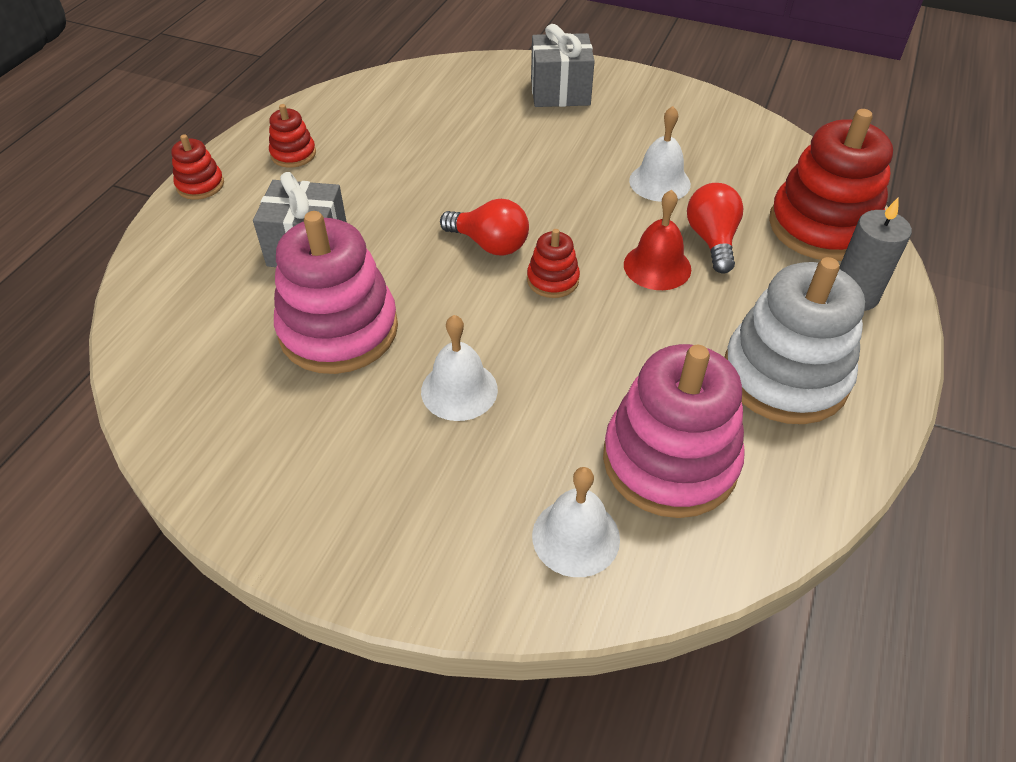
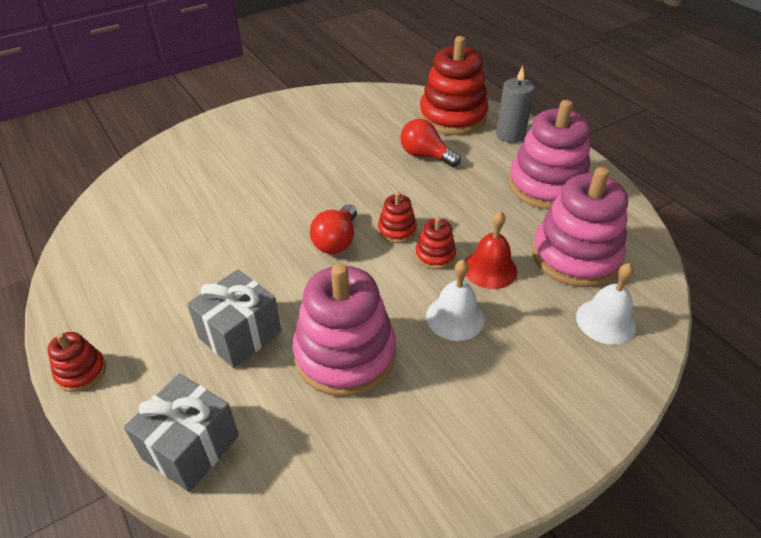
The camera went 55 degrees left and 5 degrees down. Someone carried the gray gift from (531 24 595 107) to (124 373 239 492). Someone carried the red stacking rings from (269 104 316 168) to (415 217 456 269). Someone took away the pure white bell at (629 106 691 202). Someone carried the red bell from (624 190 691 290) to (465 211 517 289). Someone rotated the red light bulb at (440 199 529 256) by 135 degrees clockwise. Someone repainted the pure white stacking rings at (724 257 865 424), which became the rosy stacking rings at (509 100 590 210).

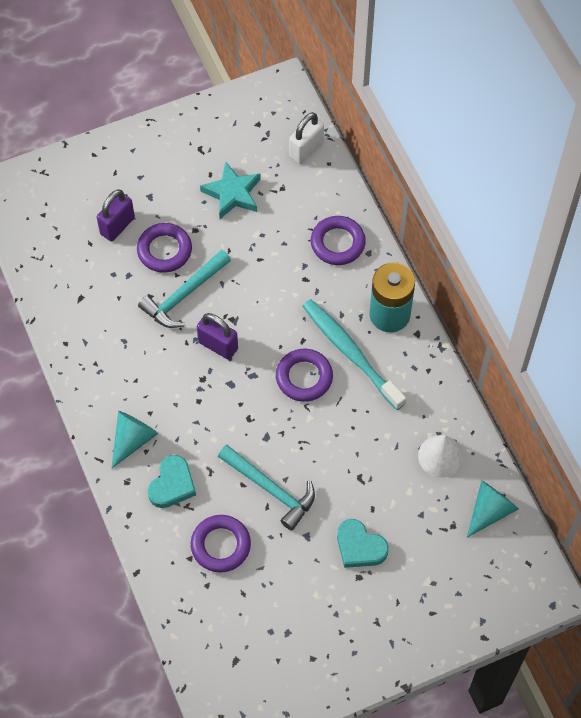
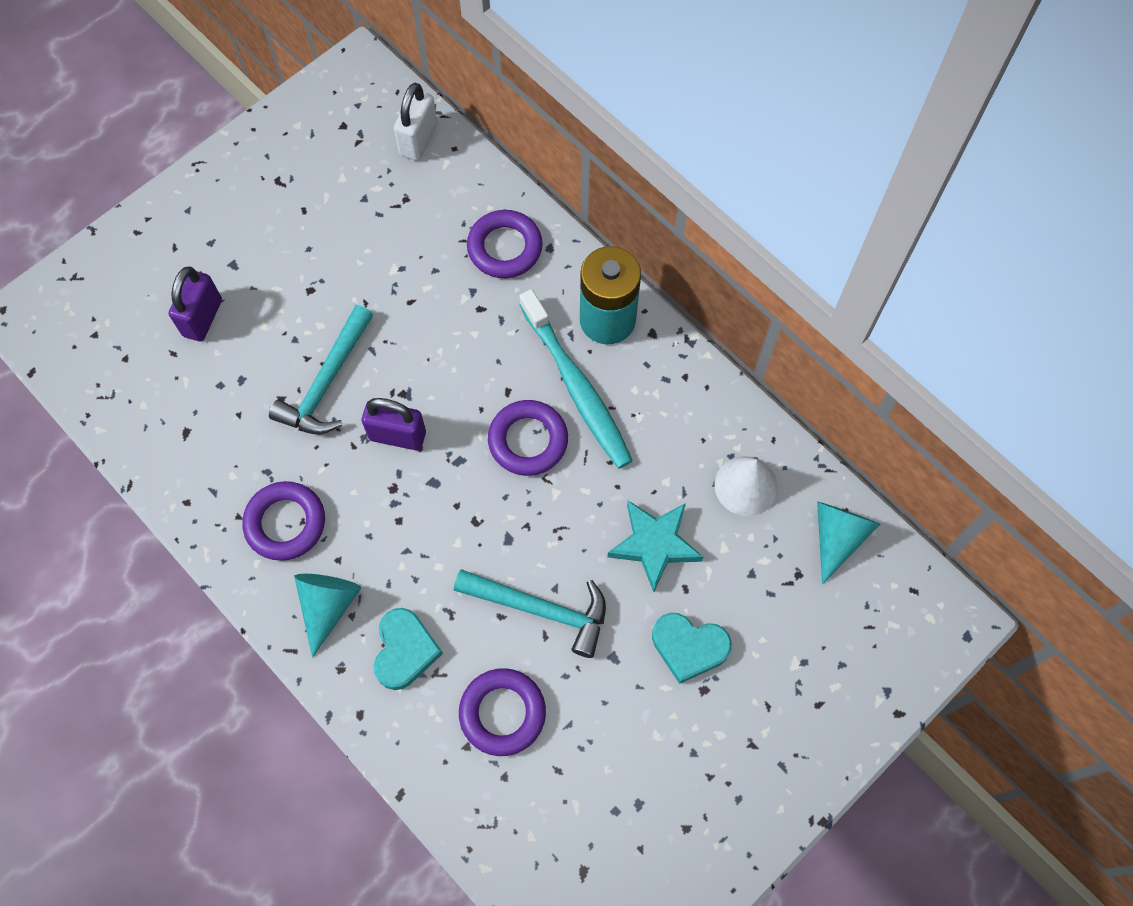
The camera went 20 degrees left and 5 degrees up. Someone carried the aqua star from (200 161 261 219) to (608 501 703 592). Someone carried the purple hoop from (137 223 192 273) to (242 481 325 561). Someone rotated the aqua dental brush at (303 299 406 410) by 150 degrees counterclockwise.

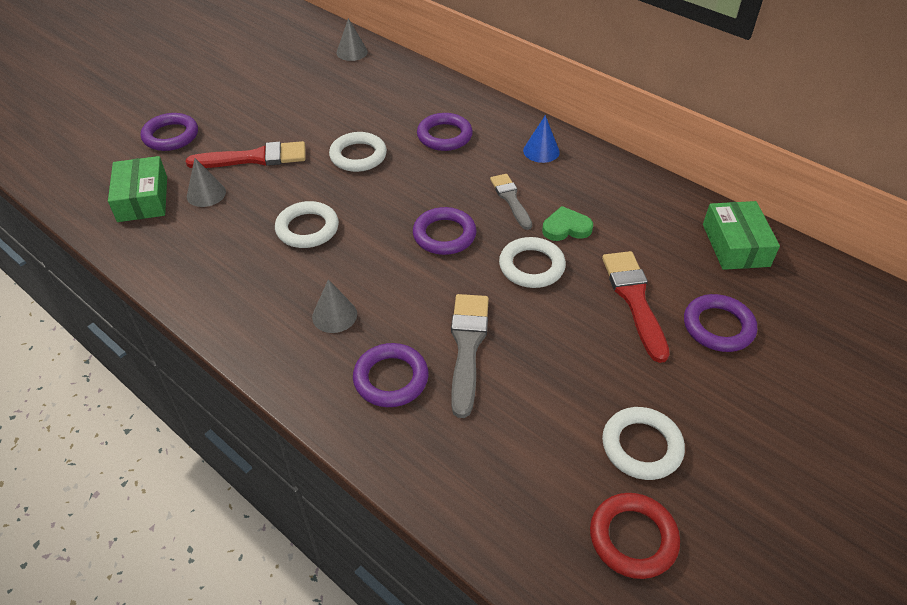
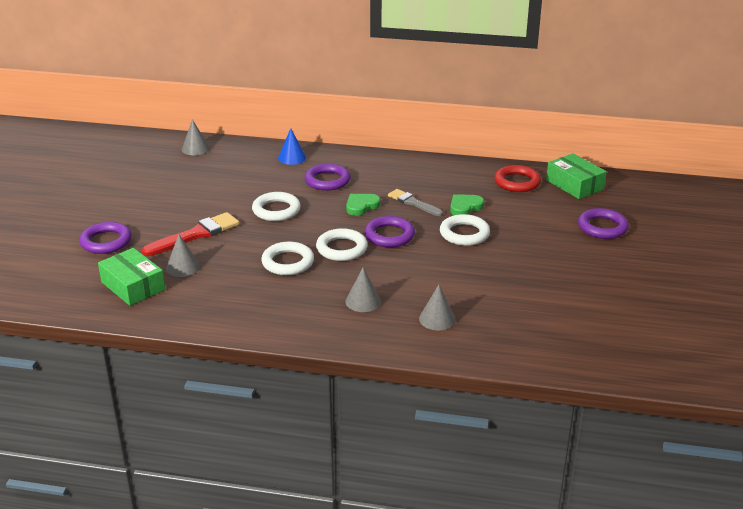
The camera went 30 degrees left and 15 degrees down. Someone carried the cobalt cone from (523 115 560 163) to (278 128 306 165). Someone took away the red paint brush at (602 251 670 363). Someone took away the gray paint brush at (451 294 489 418). Someone swapped the purple hoop at (353 343 429 407) for the gray cone at (419 285 456 330). Someone carried the pure white hoop from (602 407 685 480) to (316 228 368 261). Someone carried the red hoop from (590 493 680 579) to (495 165 541 192). Someone put down the green heart at (346 194 381 216).

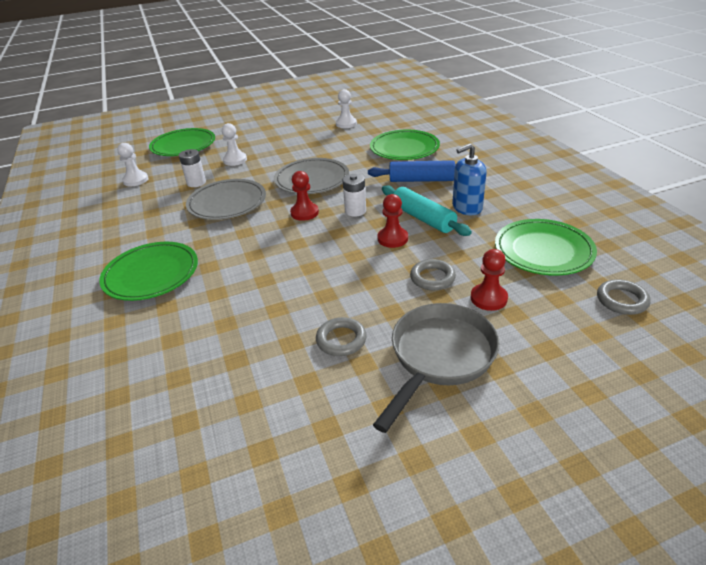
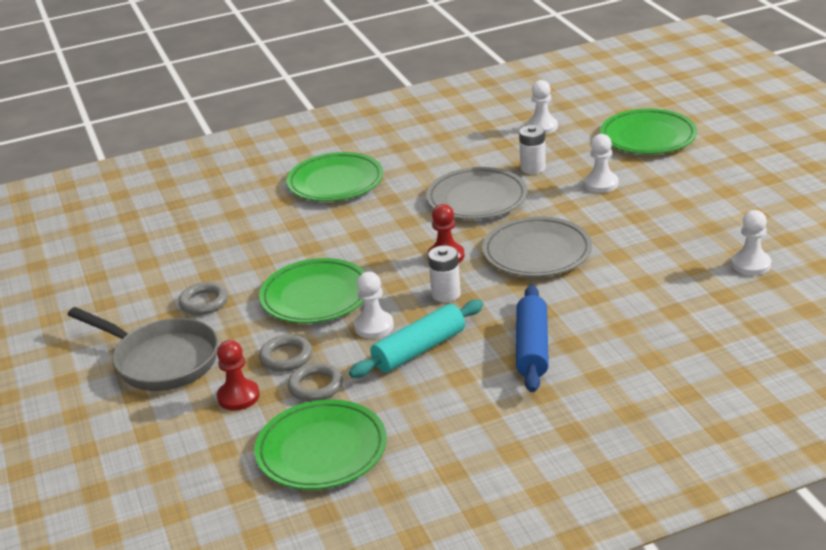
The camera went 90 degrees right and 5 degrees down. Someone carried the green plate from (370 130 440 160) to (259 258 365 323). Someone took away the cobalt soap dispenser at (452 143 487 215). Someone repainted the red game pawn at (378 194 408 248), which became the pure white game pawn at (354 272 394 338). Someone carried the gray hoop from (597 279 651 315) to (288 363 343 402).

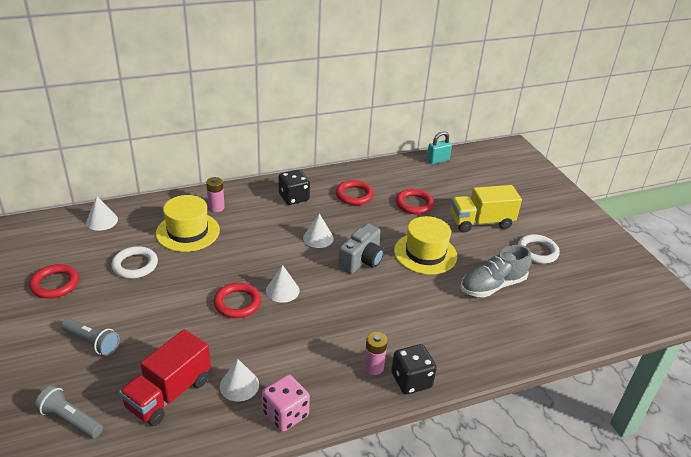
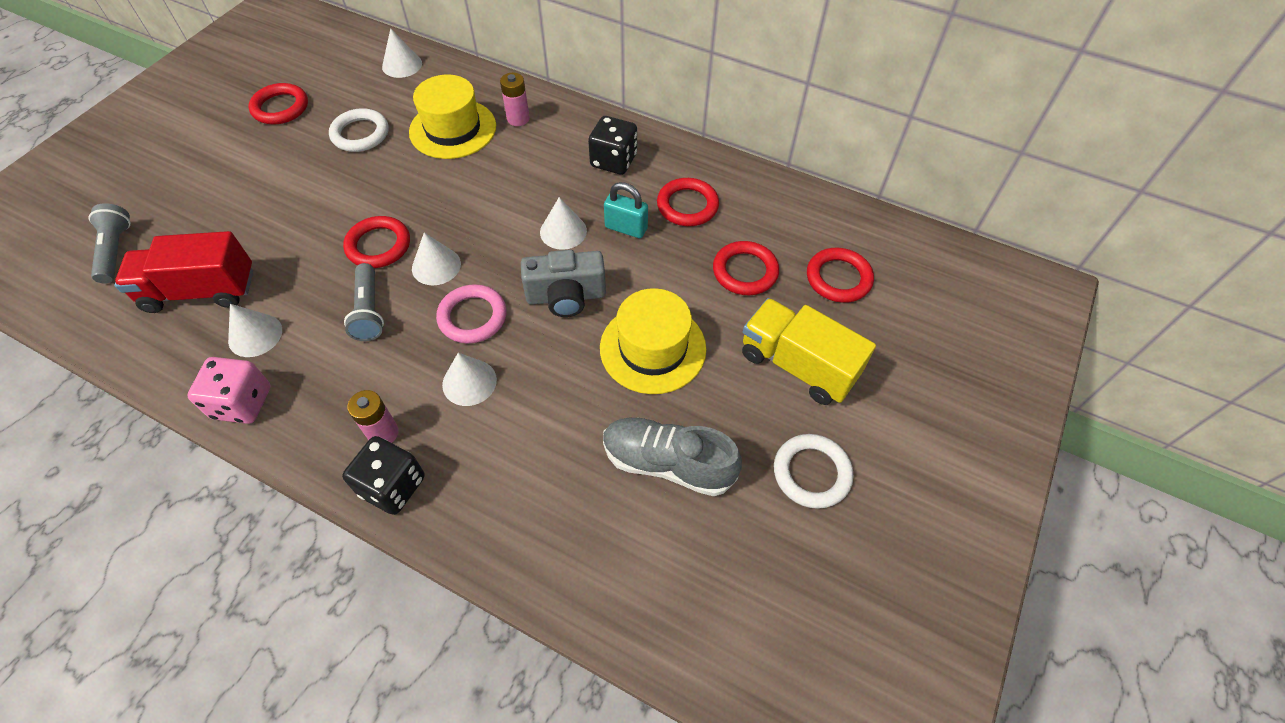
The camera went 50 degrees right and 20 degrees up. Someone carried the aqua small lock from (427 131 452 164) to (604 182 648 238). Someone carried the gray flashlight from (61 318 120 356) to (344 263 384 341). Someone put down the red hoop at (807 248 874 303). Someone put down the rosy hoop at (436 284 507 343). Someone put down the pure white cone at (442 353 497 406).

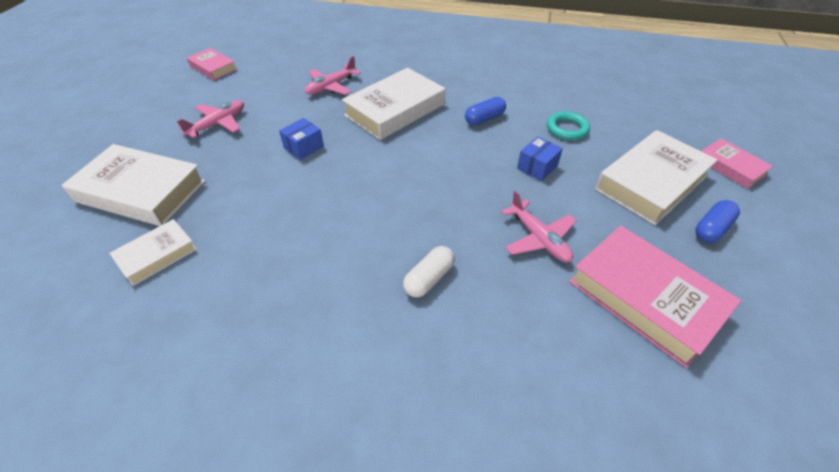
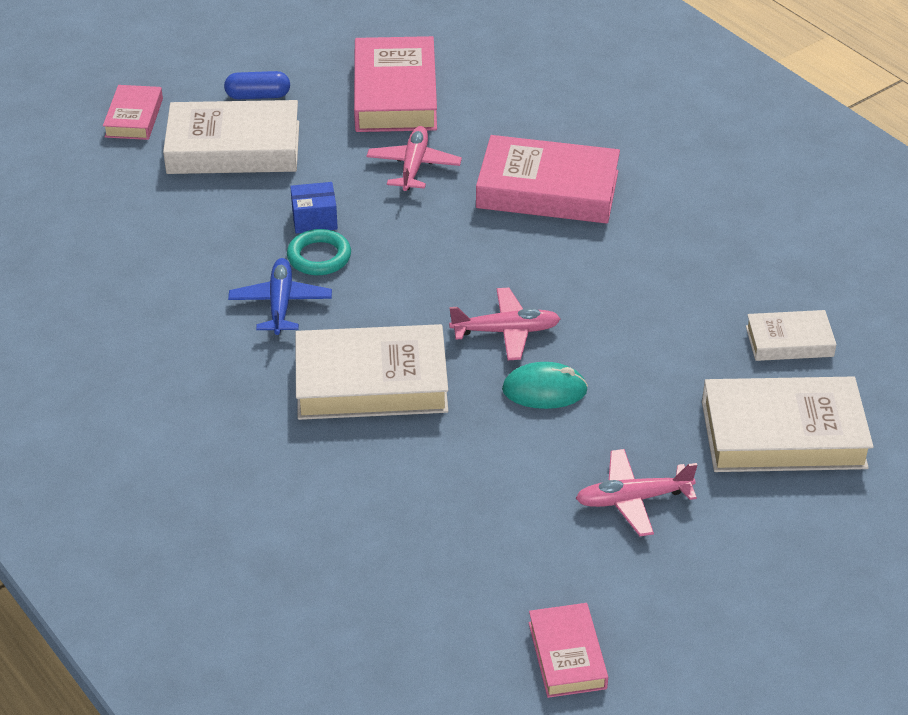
The camera went 140 degrees left and 5 degrees down. Someone carried the rosy plane from (305 56 361 95) to (449 288 561 360). Someone swapped the cobalt pill at (465 97 506 125) for the cobalt plane at (228 258 332 335). Someone carried the aqua hoop from (547 111 590 140) to (287 229 351 275). Someone swapped the cobalt package at (279 118 324 160) for the aqua mouse at (502 362 588 409). Someone rotated the pure white hardcover at (62 144 205 226) by 60 degrees counterclockwise. Someone swapped the pure white pill at (403 246 455 297) for the rosy hardcover at (476 135 620 224).

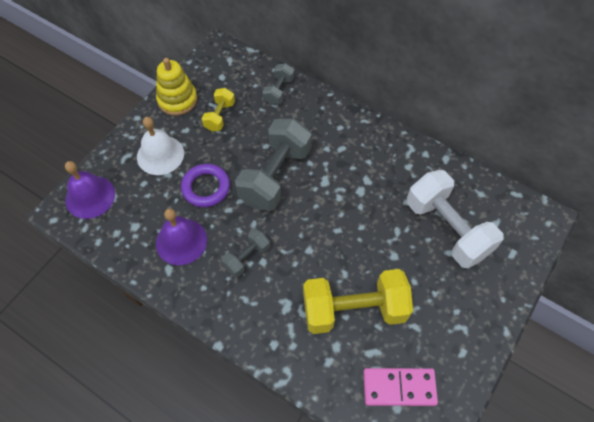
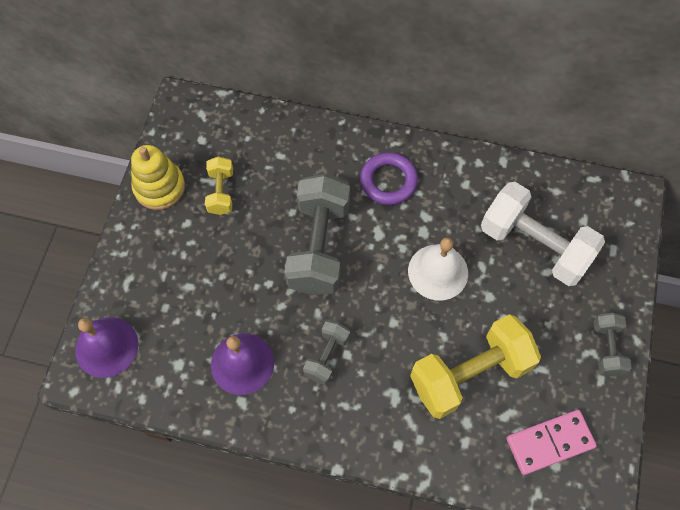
The camera went 20 degrees left and 5 degrees up. Someone carried the gray dumbbell from (262 63 294 105) to (593 313 632 376). Someone carried the pure white bell from (137 117 184 175) to (408 237 468 301). Someone carried the purple hoop from (181 164 230 207) to (360 152 418 205).

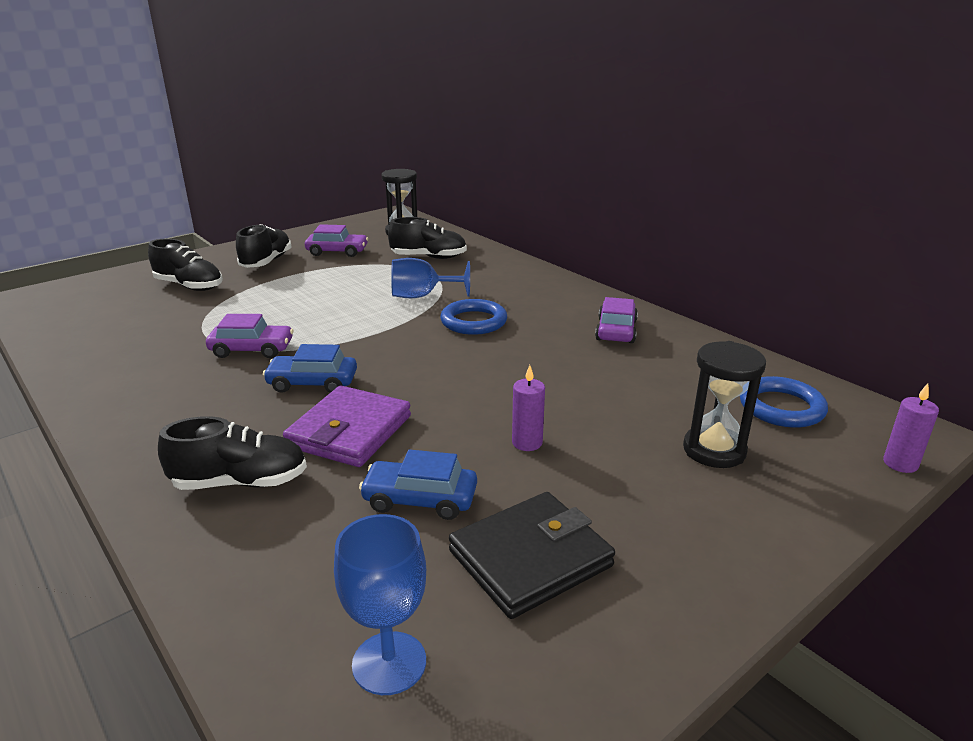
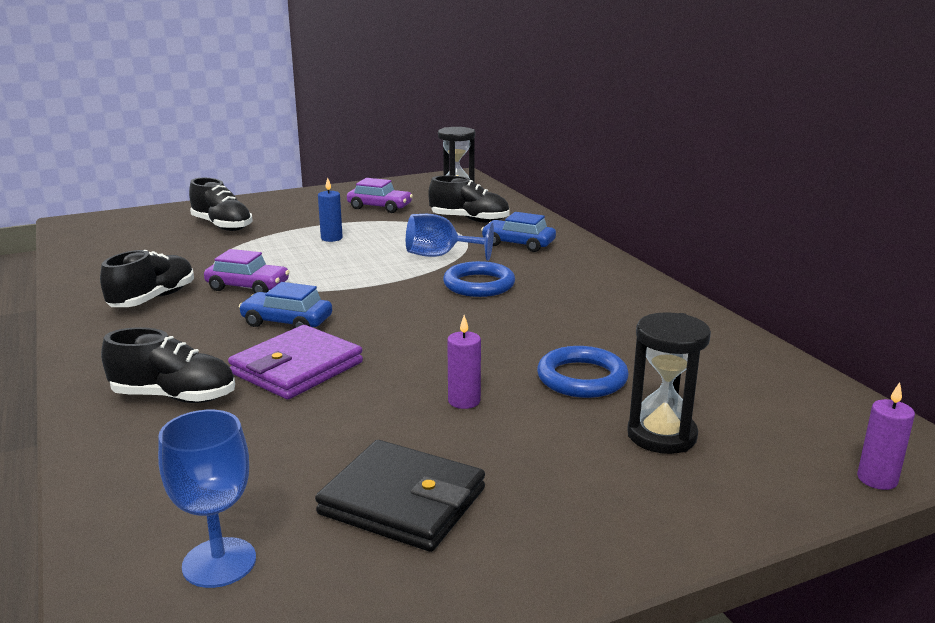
The camera went 15 degrees right and 5 degrees down. Someone carried the black lace-up shoe from (236 224 292 268) to (100 250 194 307). Someone took away the purple toy car at (595 297 638 343). Someone carried the cobalt hoop from (740 376 828 428) to (537 346 629 398). Someone carried the cobalt toy car from (359 449 477 520) to (481 212 556 252). Someone rotated the black billfold at (449 492 615 619) by 45 degrees clockwise. Someone put down the cobalt pillar candle at (318 178 343 242).

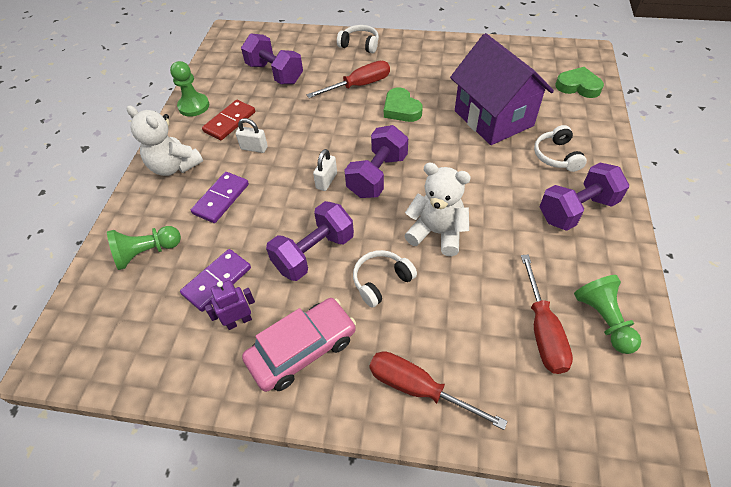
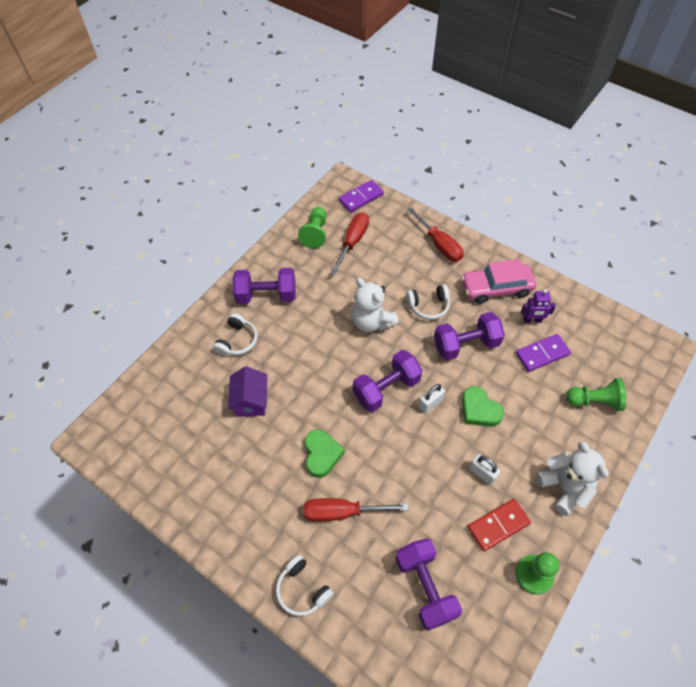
The camera went 155 degrees left and 5 degrees up. Someone scaled the purple toy house at (450 33 554 145) by 0.55. Someone carried the green heart from (556 67 604 98) to (462 386 504 427). Someone carried the purple domino tile from (191 172 249 223) to (338 180 384 212).

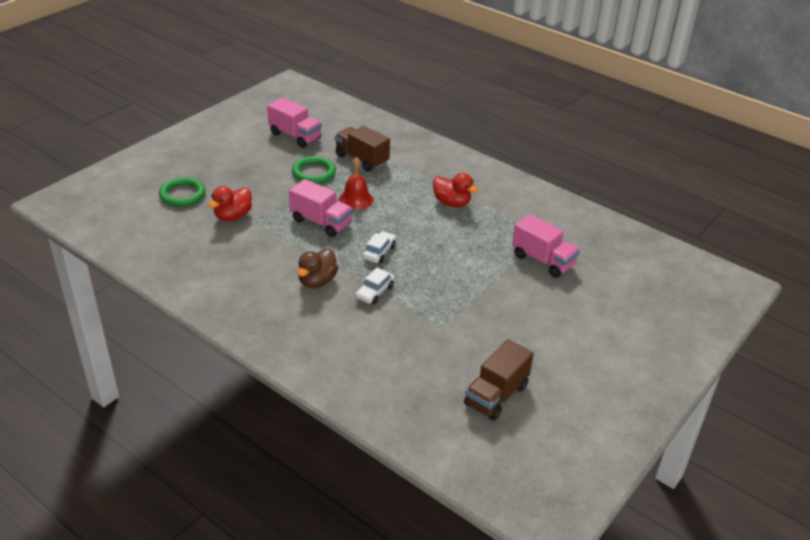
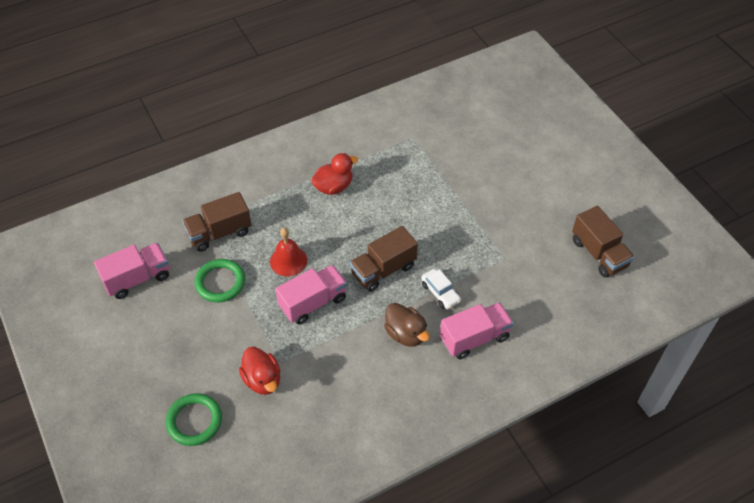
The camera went 65 degrees left and 15 degrees up. Someone carried the rosy truck from (512 214 580 278) to (440 302 513 359). Someone swapped the pure white toy car at (363 231 396 263) for the dark brown truck at (350 226 418 292).

